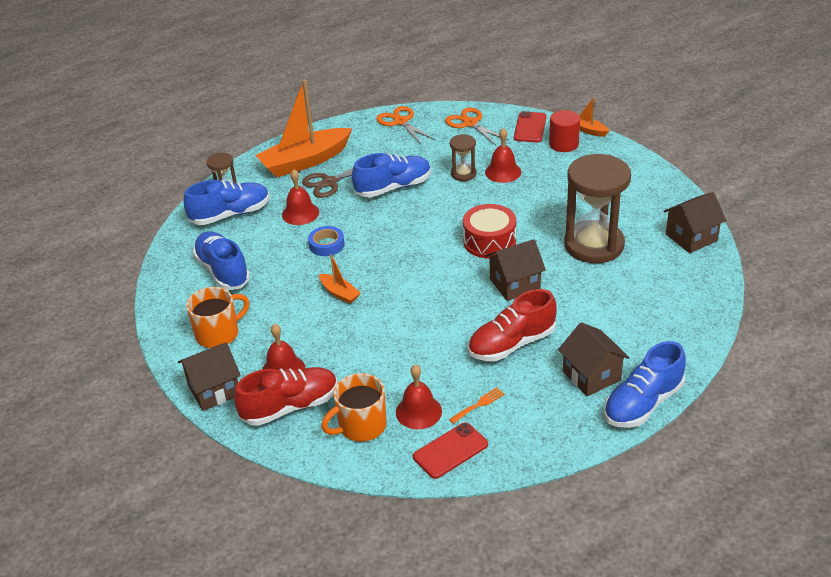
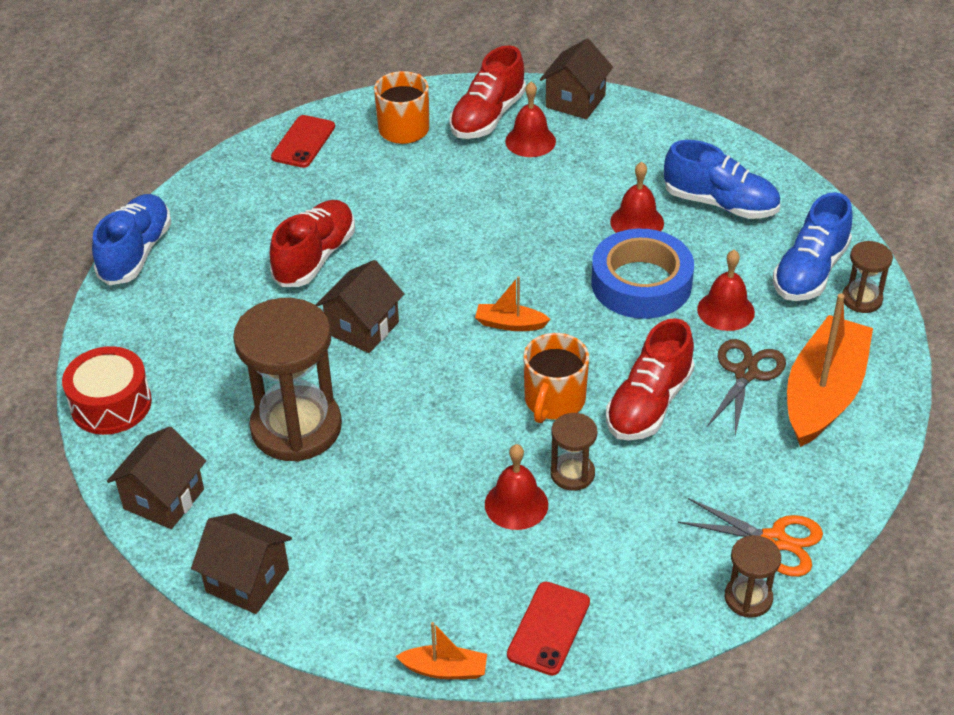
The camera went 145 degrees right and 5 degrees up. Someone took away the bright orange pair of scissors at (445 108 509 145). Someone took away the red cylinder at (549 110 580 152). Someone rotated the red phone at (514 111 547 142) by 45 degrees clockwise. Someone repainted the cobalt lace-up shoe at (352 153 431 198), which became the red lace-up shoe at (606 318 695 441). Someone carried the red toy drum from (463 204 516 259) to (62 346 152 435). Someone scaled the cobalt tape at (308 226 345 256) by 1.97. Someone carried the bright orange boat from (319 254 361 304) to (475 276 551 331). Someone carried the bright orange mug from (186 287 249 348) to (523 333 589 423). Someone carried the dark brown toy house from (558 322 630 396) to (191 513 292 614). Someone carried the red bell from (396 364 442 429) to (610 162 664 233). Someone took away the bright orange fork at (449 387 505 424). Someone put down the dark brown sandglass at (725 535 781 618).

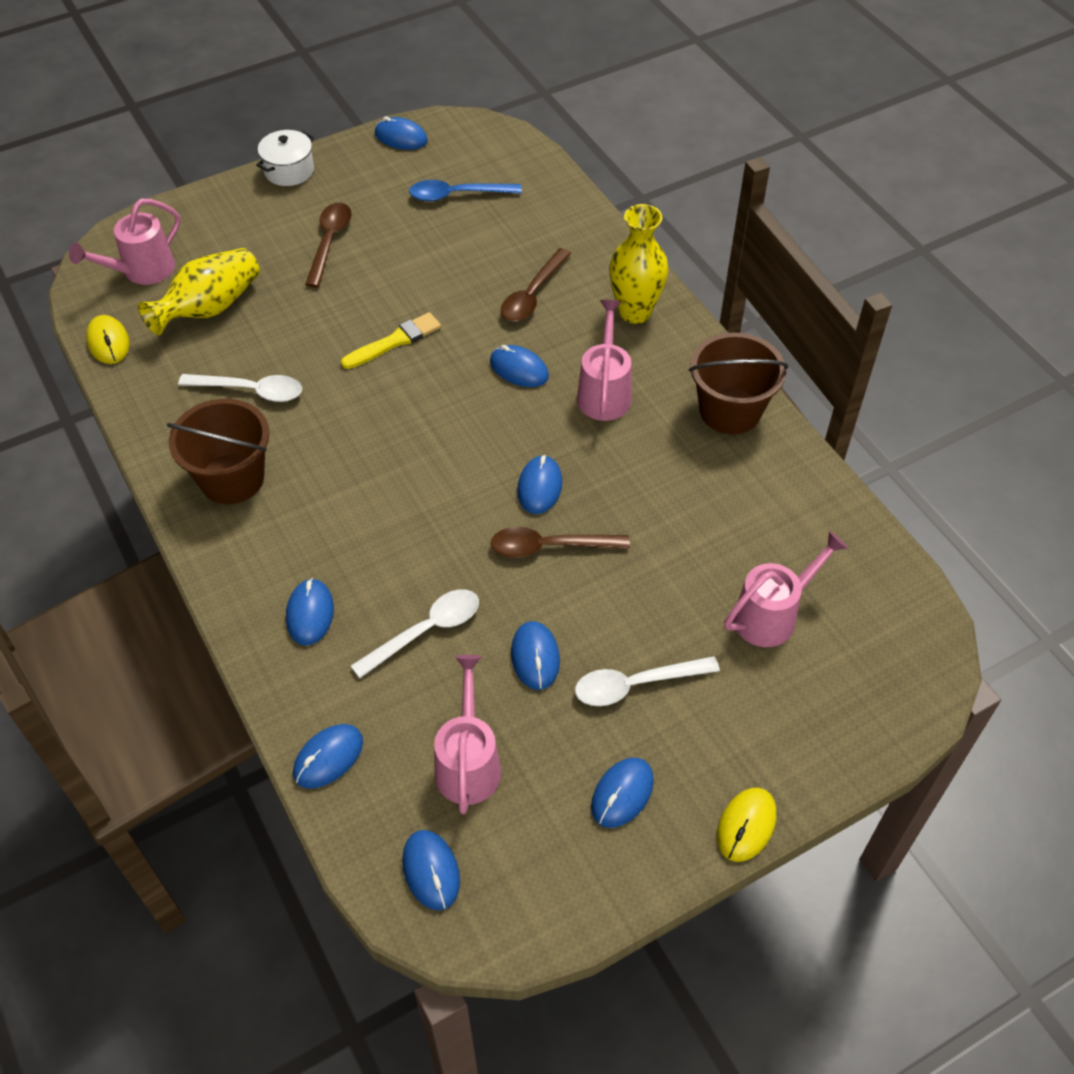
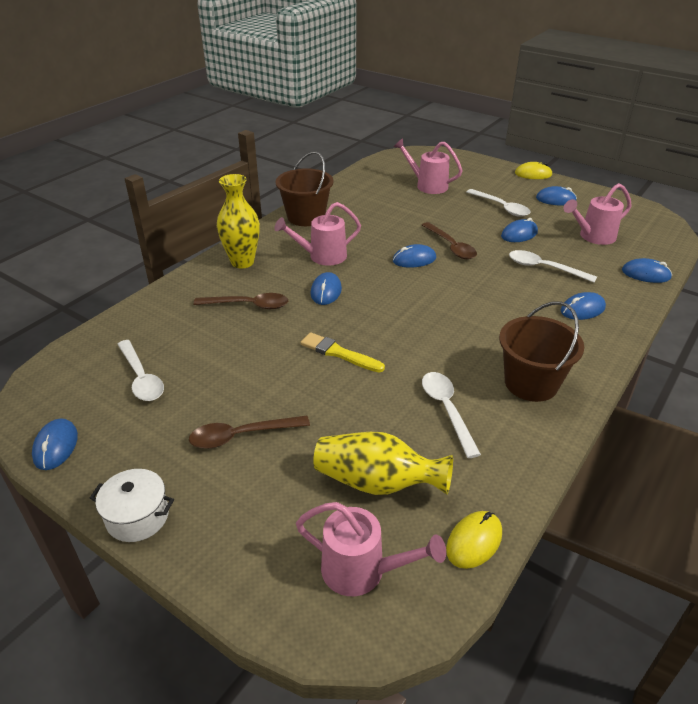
The camera went 115 degrees left and 15 degrees down. Someone repainted the cobalt spoon at (409 180 522 201), which became the pure white spoon at (117 340 164 401). Someone took away the cobalt mouse at (402 830 460 911).

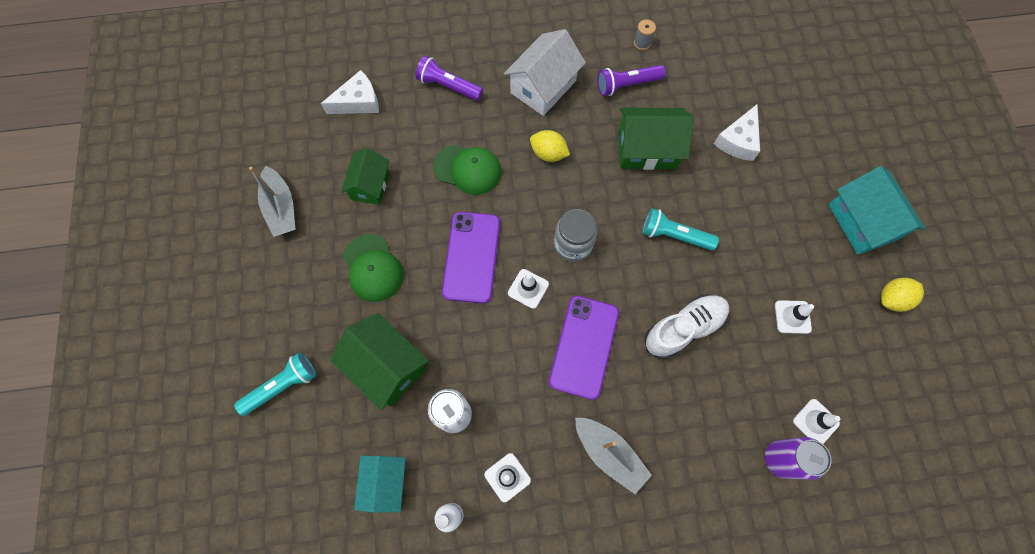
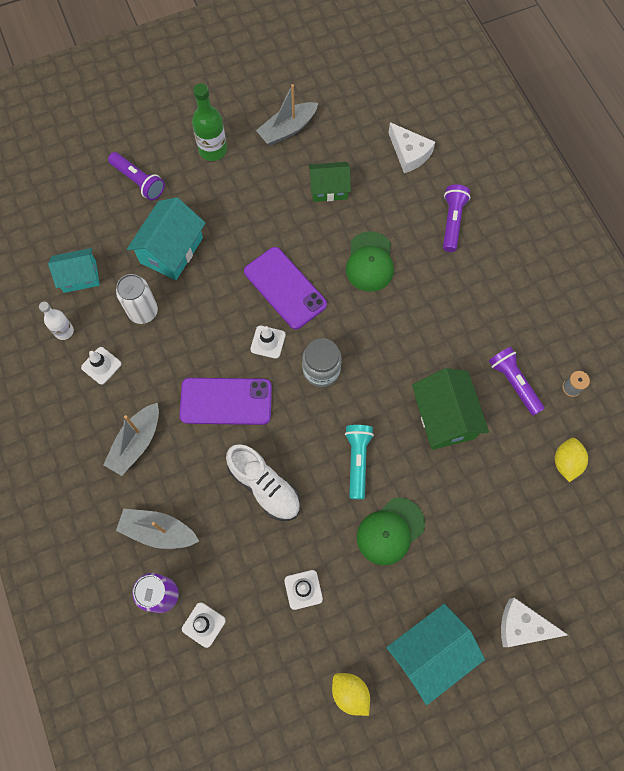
The camera went 75 degrees right and 0 degrees up. Someone took away the pure white toy house at (504 29 586 116). Someone carried the pure white piece of cheese from (714 105 760 161) to (501 598 568 647). Someone carried the golden toy lemon from (530 130 570 162) to (555 438 588 482). Someone rotated the purple phone at (442 212 500 304) by 60 degrees clockwise. Someone carried the green cap from (343 234 403 302) to (357 497 425 565). Someone repainted the green toy house at (330 313 429 411), which became the aqua toy house at (127 197 206 280). Someone repainted the aqua flashlight at (234 353 316 416), which became the purple flashlight at (108 152 165 200). Someone put down the green drink bottle at (192 83 227 161). Someone put down the gray boat at (116 509 199 549).

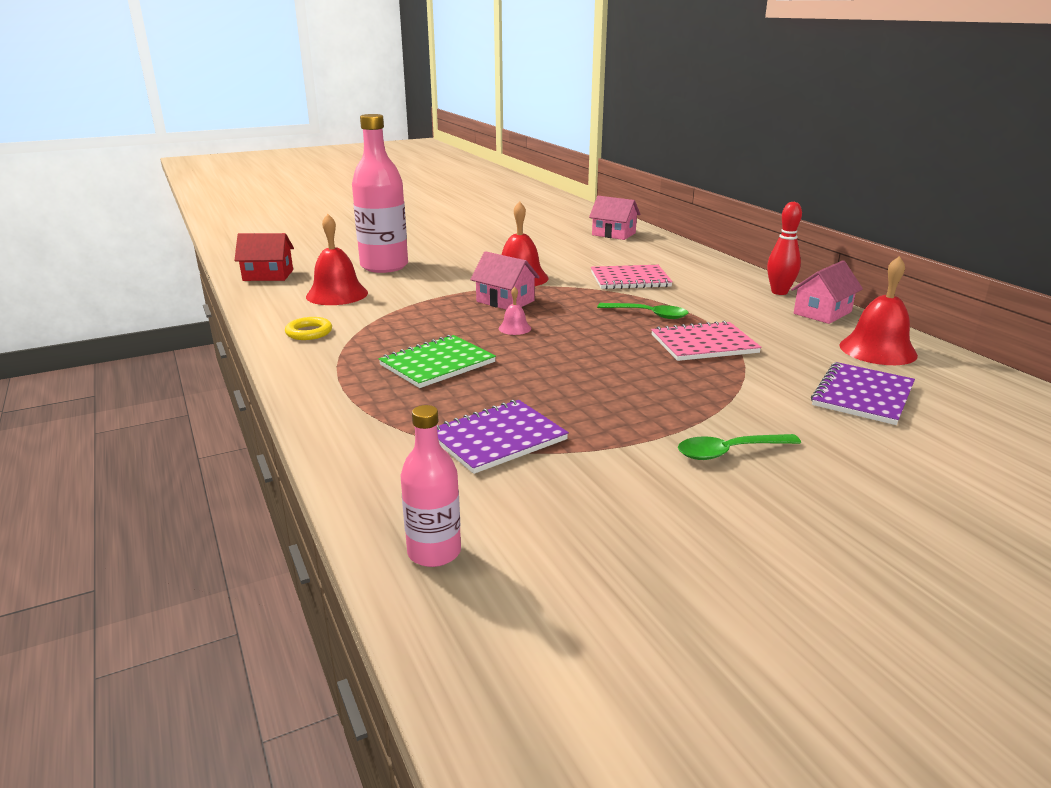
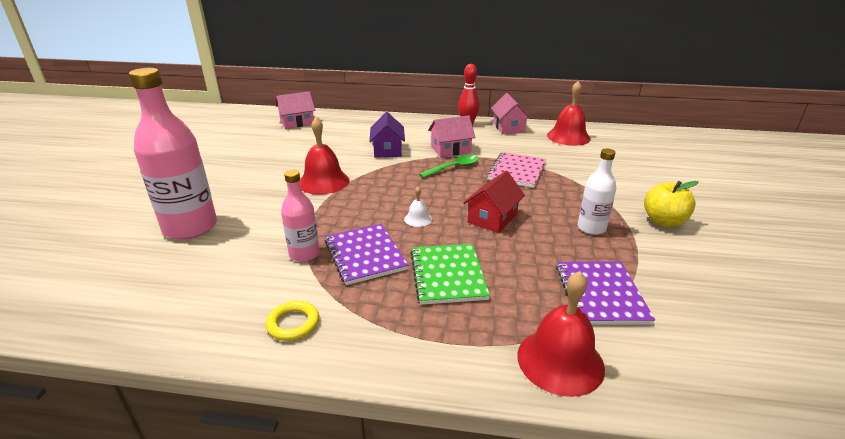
The camera went 55 degrees left and 5 degrees up. Someone carried the red bell from (306 214 368 305) to (517 271 605 397). Someone carried the red toy house from (235 233 294 281) to (463 171 525 233). Someone carried the rosy toy house from (470 251 540 310) to (428 115 475 157). Someone swapped the rosy notebook at (591 265 673 289) for the purple toy house at (369 112 405 157). Someone repainted the rosy bell at (499 287 531 335), which became the pure white bell at (404 186 432 227). Someone carried the purple notebook from (811 362 915 425) to (324 224 408 285). Someone carried the rosy drink bottle from (401 405 461 567) to (281 170 320 262). Someone swapped the green spoon at (678 434 801 460) for the golden toy apple at (644 181 699 227). Someone put down the pure white drink bottle at (578 149 616 235).

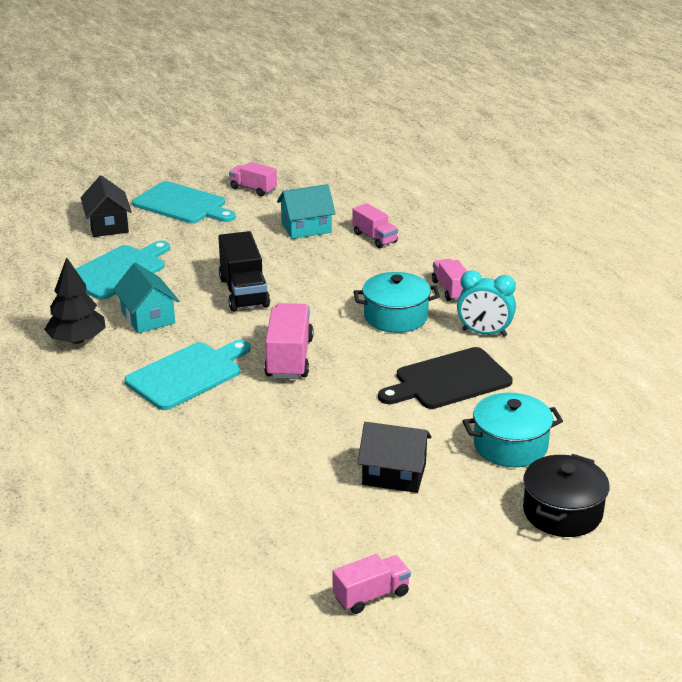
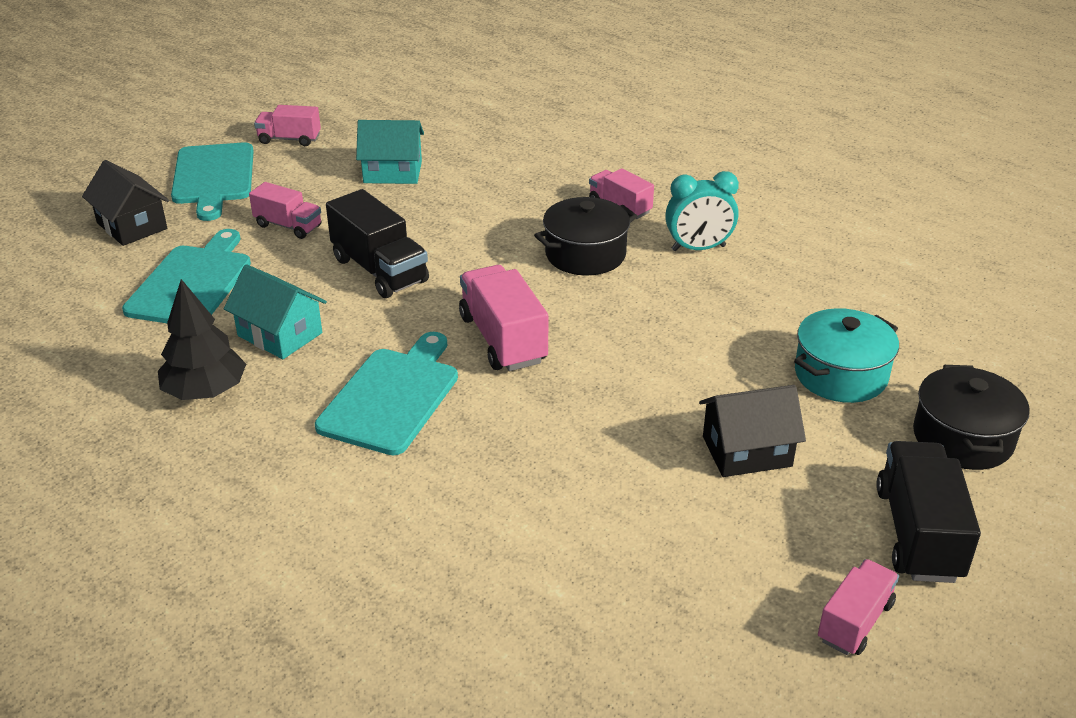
The camera went 25 degrees left and 5 degrees up. Someone rotated the aqua bread board at (132 181 236 223) by 75 degrees clockwise. Someone rotated the aqua toy house at (277 184 336 239) by 45 degrees clockwise. Someone carried the rosy truck from (352 203 398 248) to (249 182 321 239). Someone repainted the aqua pot at (353 272 440 333), which became the black pot at (534 197 637 276). Someone took away the black bread board at (378 347 513 409). Someone put down the black truck at (876 441 981 583).

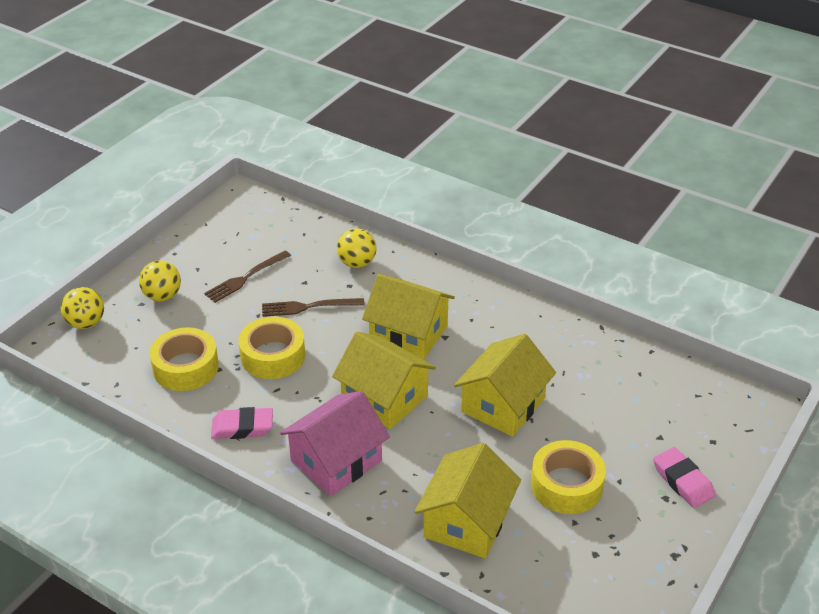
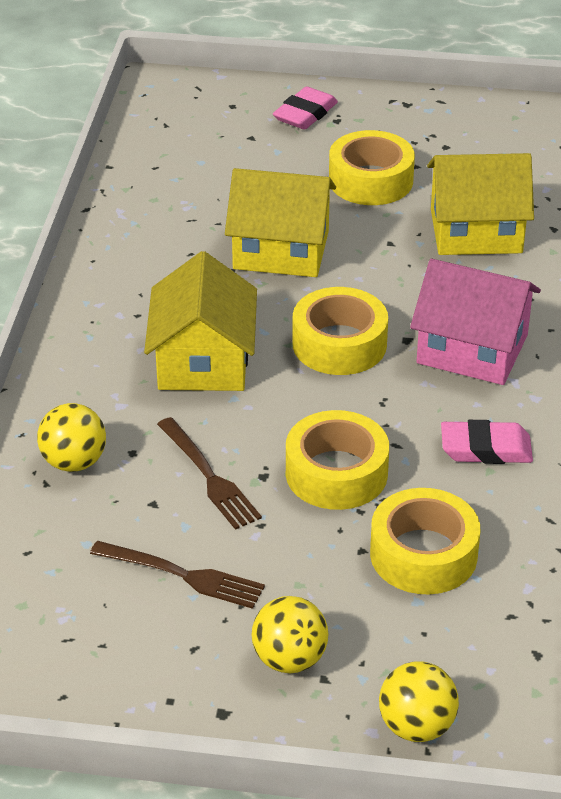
The camera went 115 degrees left and 0 degrees up. Someone swapped the golden toy house at (332 332 436 429) for the golden tape at (292 287 388 375). Someone rotated the rosy pencil eraser at (211 407 273 439) by 60 degrees counterclockwise.

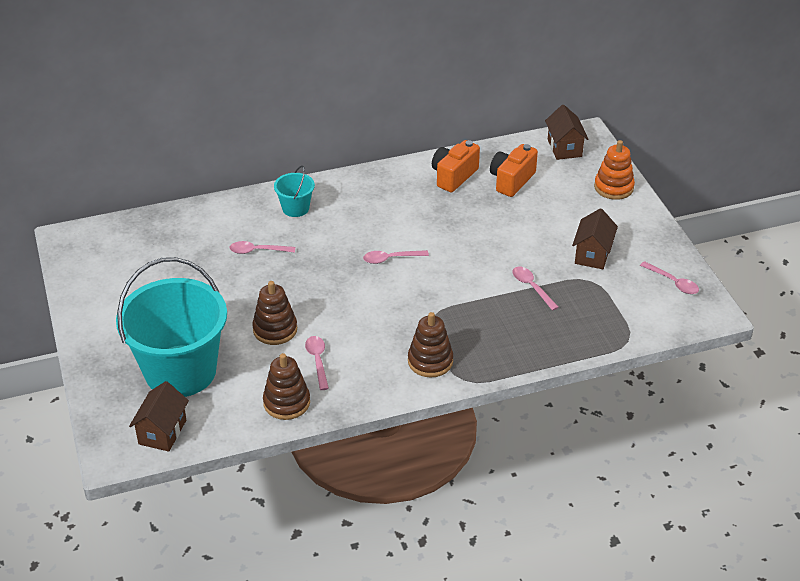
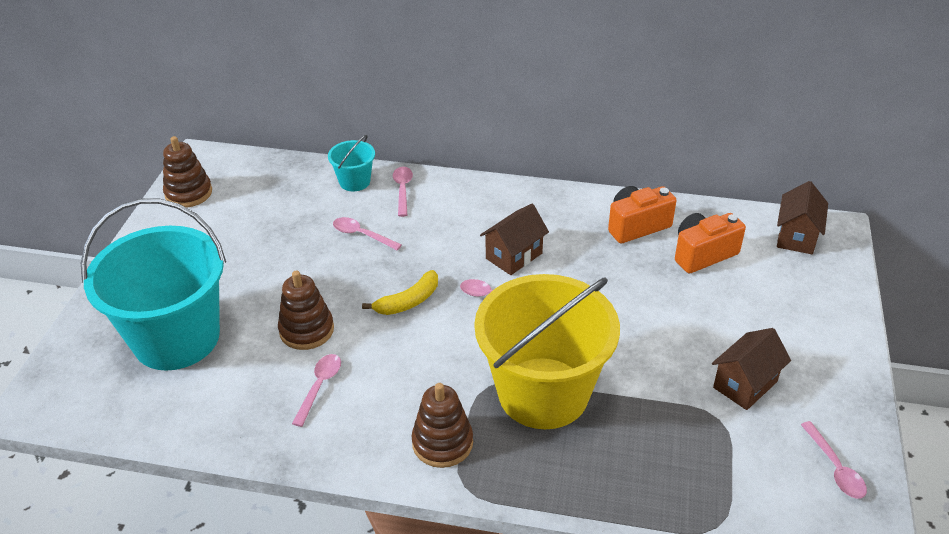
The camera went 30 degrees right and 0 degrees up. Someone took away the bright orange stacking rings at (594 140 635 200). Someone carried the aqua bucket from (274 165 315 217) to (328 135 375 191). Someone carried the rosy spoon from (512 267 559 311) to (393 167 413 217). Someone carried the dark brown stacking rings from (263 353 310 420) to (163 136 212 208). Someone carried the dark brown toy house from (129 381 189 452) to (480 204 549 275). Someone put down the golden banana fruit at (362 270 438 315). Someone put down the golden bucket at (474 274 620 429).

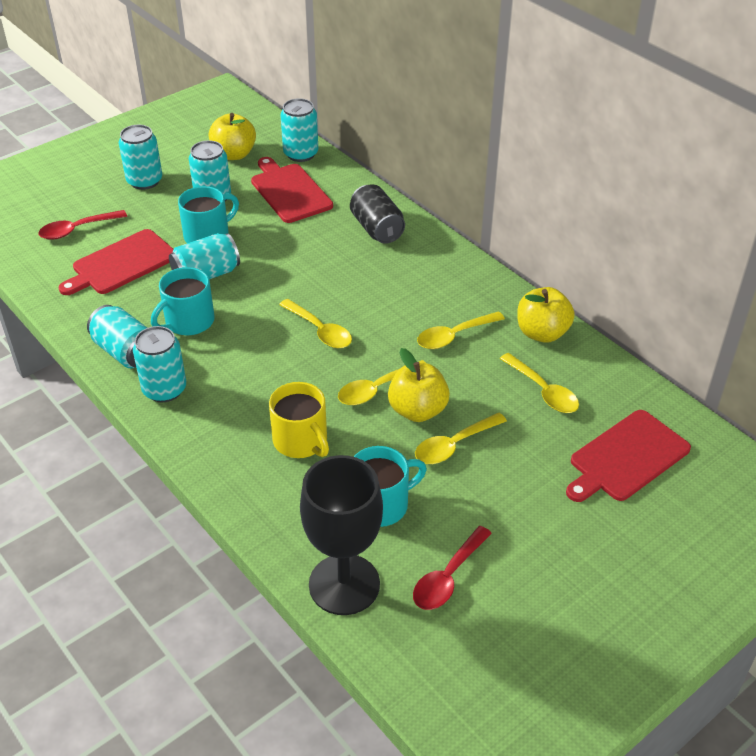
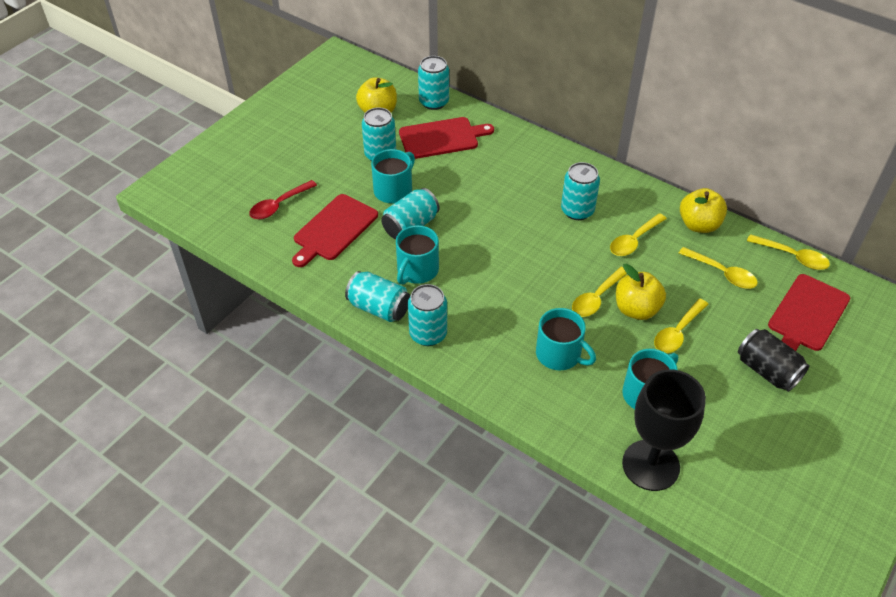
The camera went 15 degrees left and 5 degrees up. Someone carried the aqua can from (119 125 162 190) to (561 162 600 220). Someone rotated the red bread board at (251 157 333 223) by 120 degrees clockwise. Someone carried the black can from (350 184 405 244) to (738 329 810 392). Someone carried the golden spoon from (279 299 352 348) to (747 234 830 270). Someone repainted the golden mug at (269 382 329 458), which became the aqua mug at (536 308 596 370). Someone took away the red spoon at (413 526 492 610).

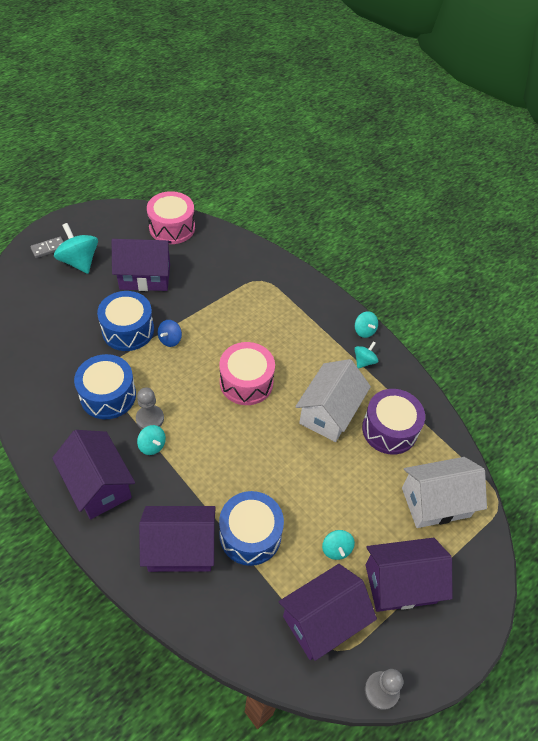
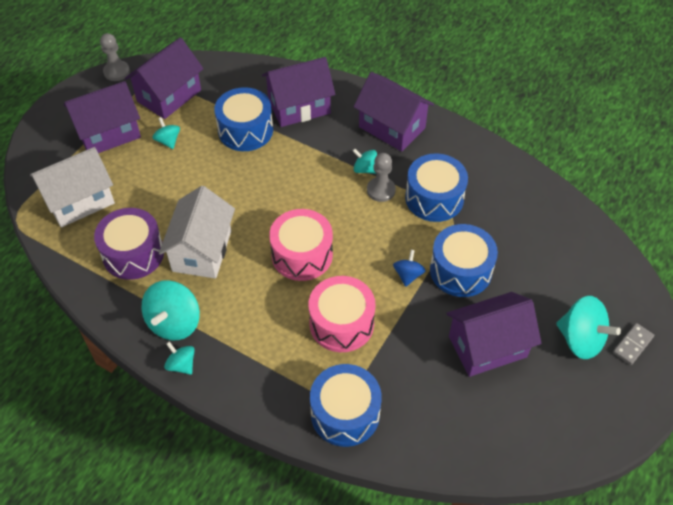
The camera went 165 degrees right and 0 degrees up. Someone carried the rosy toy drum from (147 191 195 244) to (309 276 376 352). Someone scaled the aqua toy top at (354 341 378 369) by 1.82. Someone put down the cobalt toy drum at (310 364 382 447).

